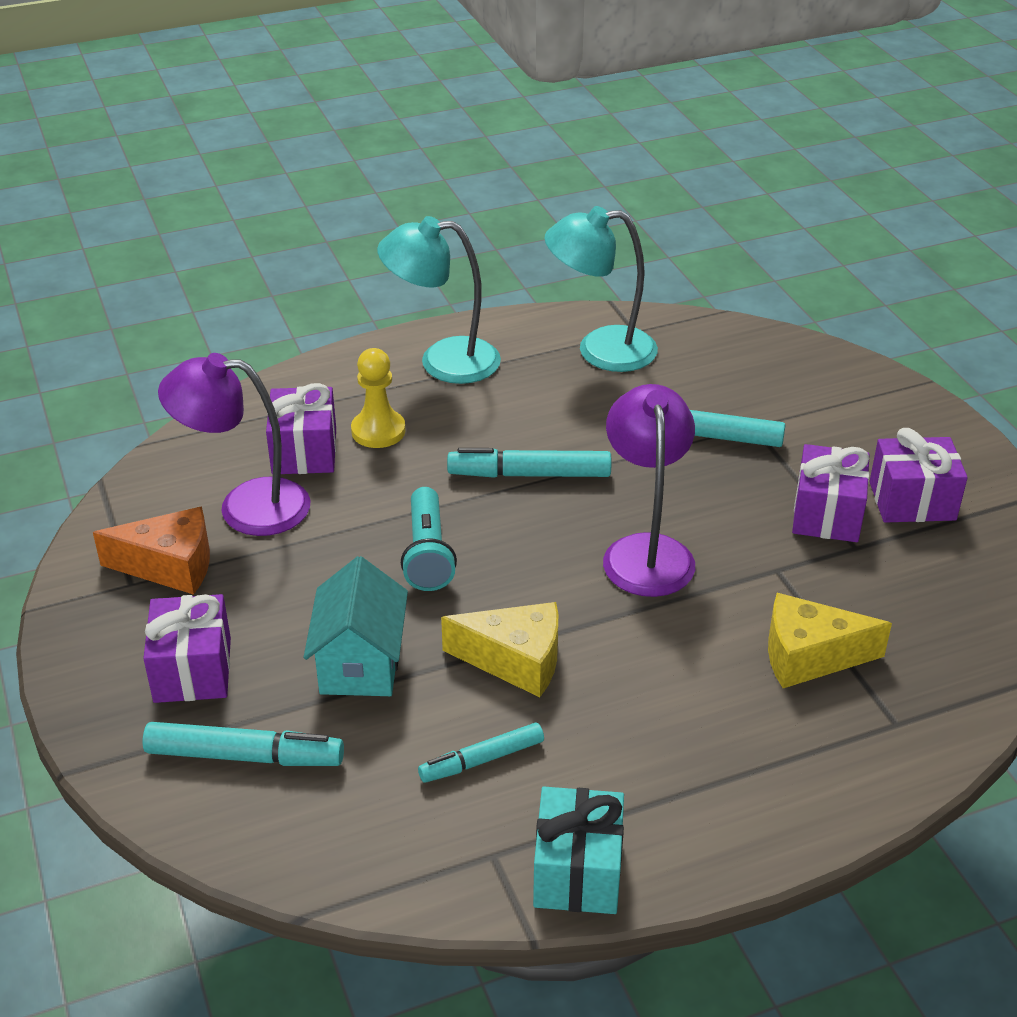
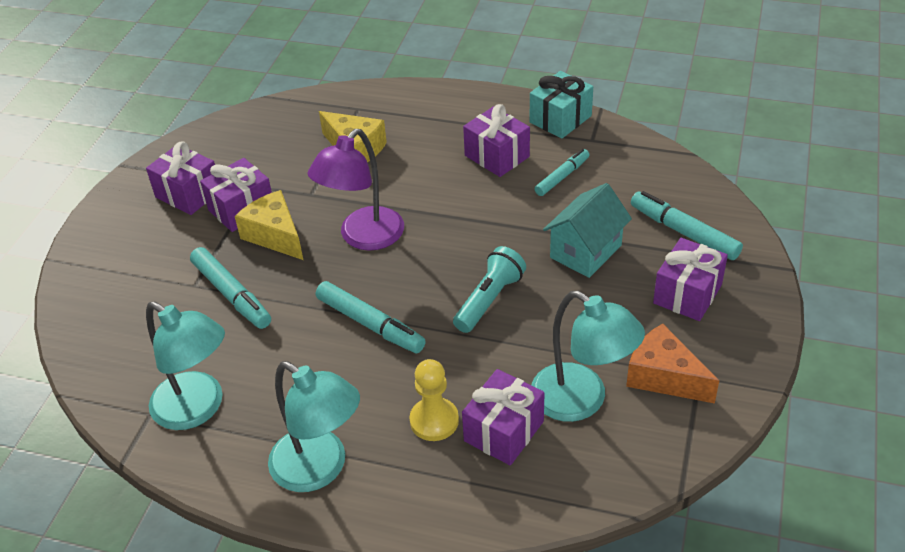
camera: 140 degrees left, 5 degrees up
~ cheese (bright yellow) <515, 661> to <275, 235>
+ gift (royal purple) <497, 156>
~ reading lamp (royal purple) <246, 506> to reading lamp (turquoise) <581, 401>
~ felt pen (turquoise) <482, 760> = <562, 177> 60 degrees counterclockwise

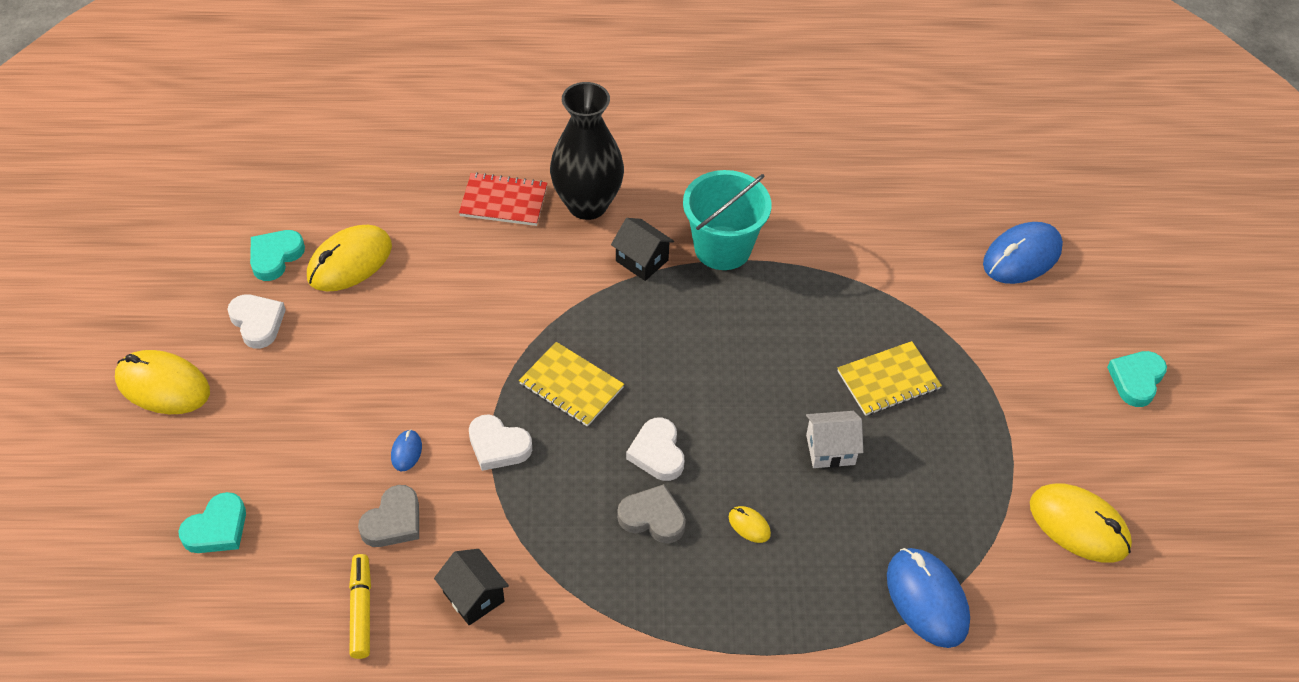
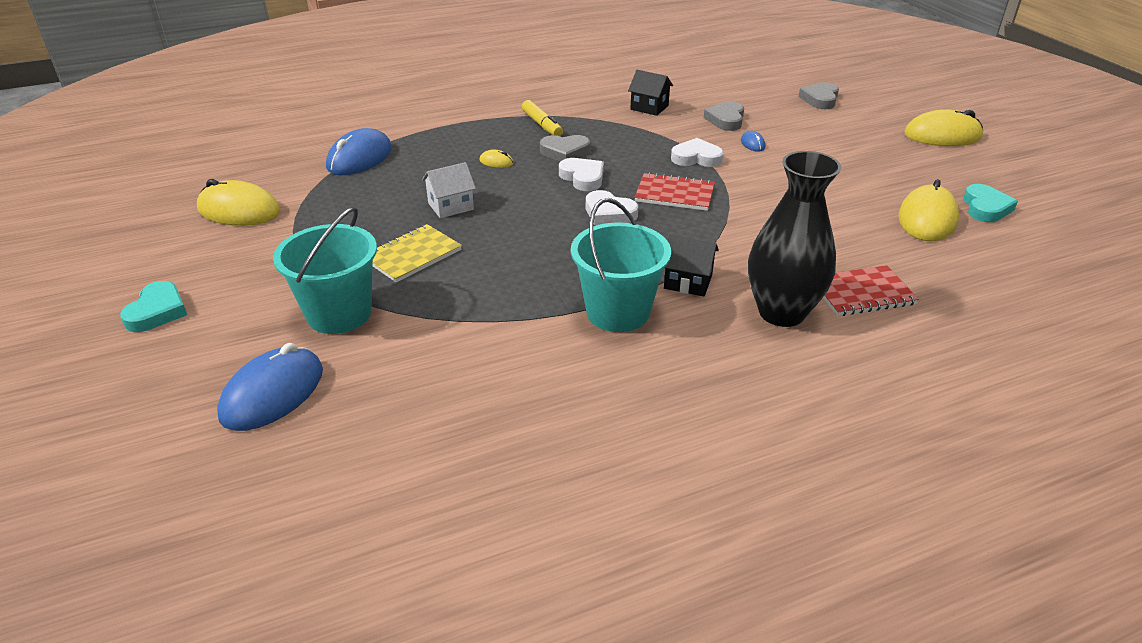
camera: 160 degrees right, 15 degrees down
+ bucket (turquoise) <339, 314>
~ mouse (blue) <927, 599> = <359, 158> 75 degrees clockwise
~ felt pen (bright yellow) <361, 610> to <542, 125>
~ heart (white) <257, 323> to <609, 213>
~ notepad (bright yellow) <571, 386> to notepad (crimson) <674, 194>
~ heart (turquoise) <217, 528> to heart (grey) <820, 99>

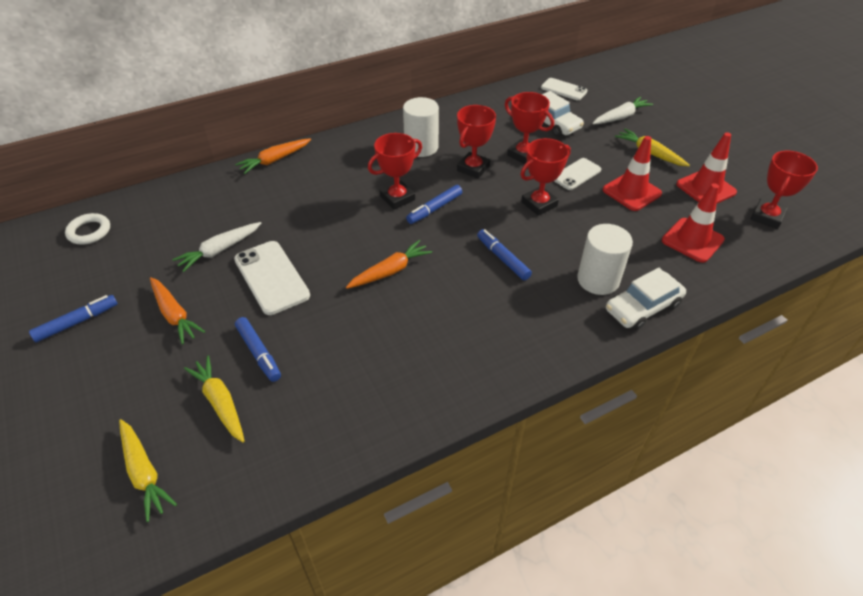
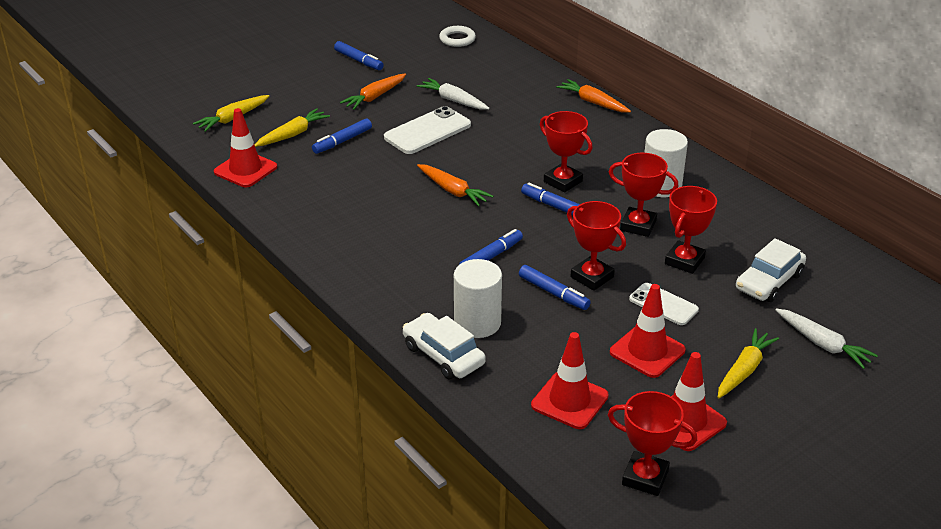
camera: 80 degrees right, 10 degrees down
+ traffic cone (crimson) <245, 169>
+ felt pen (blue) <553, 293>
- phone (white) <563, 89>

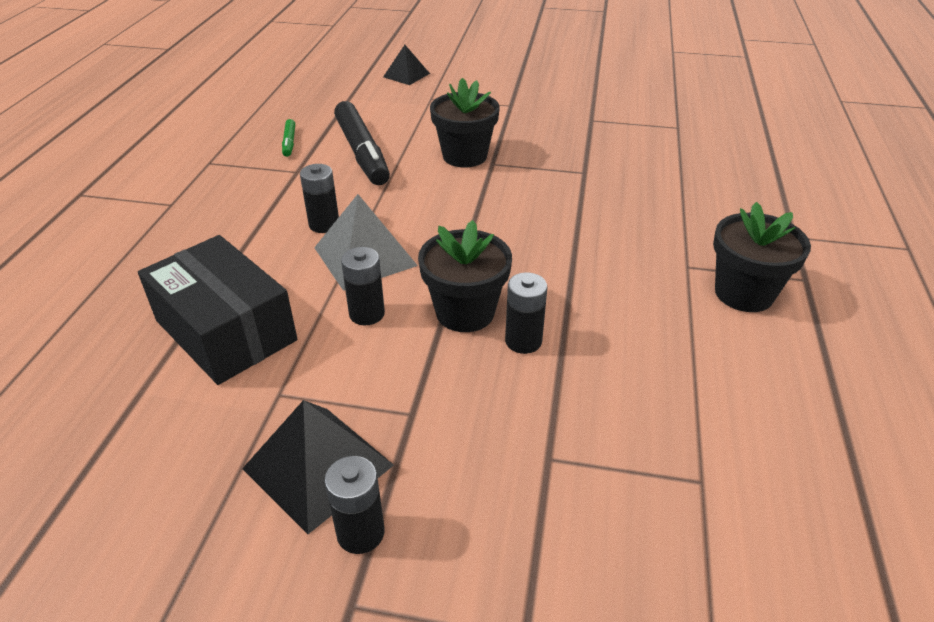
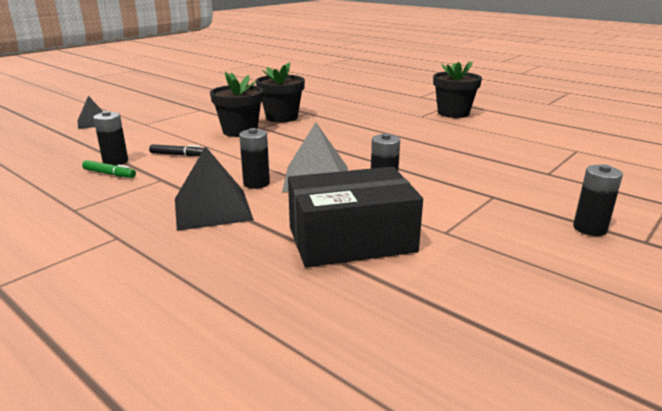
camera: 60 degrees left, 15 degrees down
~ power cell (ebony) <523, 341> to <115, 161>
~ felt pen (ebony) <362, 152> = <177, 155> x0.44
~ pyramid shape (ebony) <318, 466> to <212, 209>
~ flower pot (ebony) <465, 312> to <282, 117>

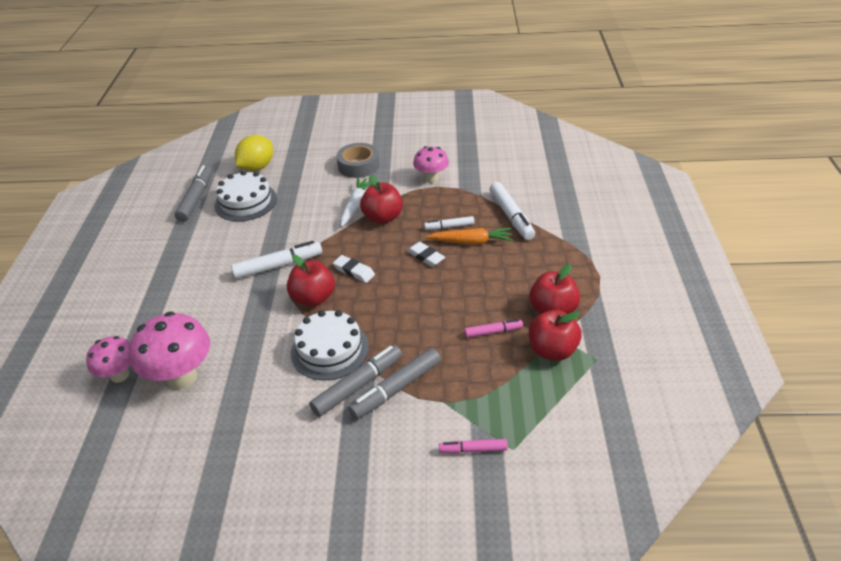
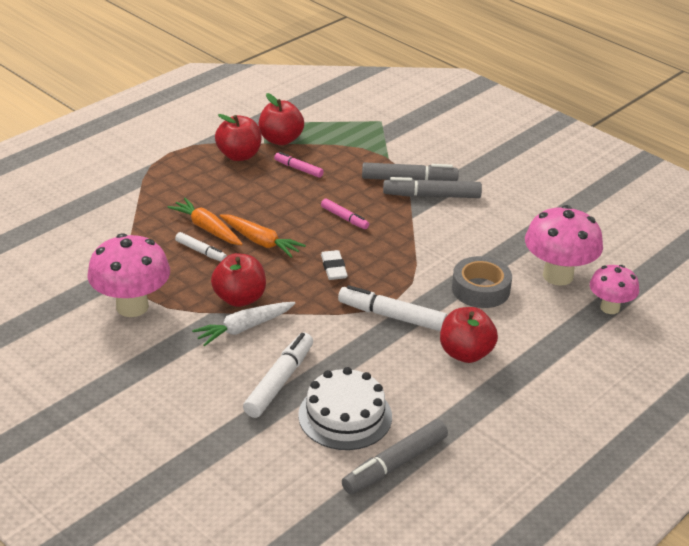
camera: 140 degrees left, 5 degrees down
~ mushroom (rosy) <431, 178> = <132, 306> x1.62
~ gum eraser (white) <425, 256> to root vegetable (orange) <260, 241>
~ felt pen (white) <511, 216> to <279, 381>
~ felt pen (rosy) <473, 449> to <344, 218>
~ toy apple (crimson) <313, 298> to <465, 353>
~ sticky tape (grey) <358, 165> to <480, 289>
- toy lemon (bright yellow) <257, 167>
- cake (white) <329, 350>

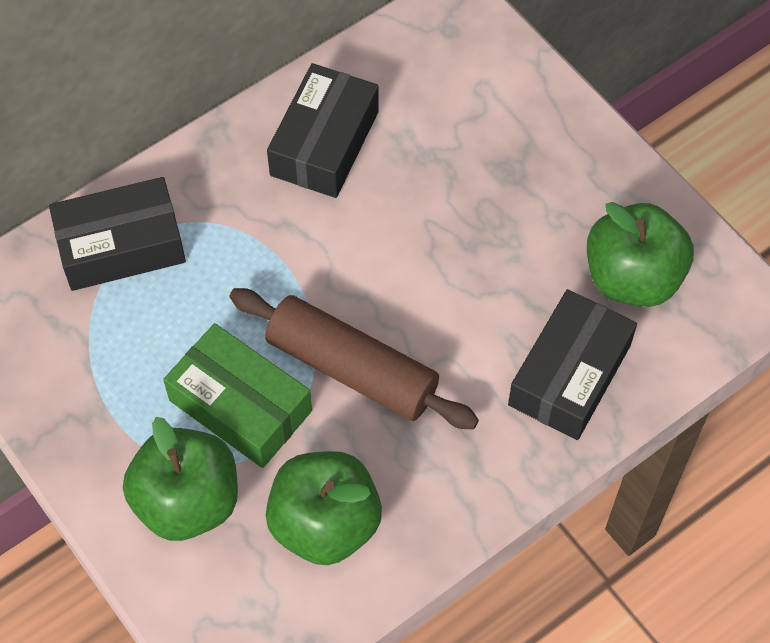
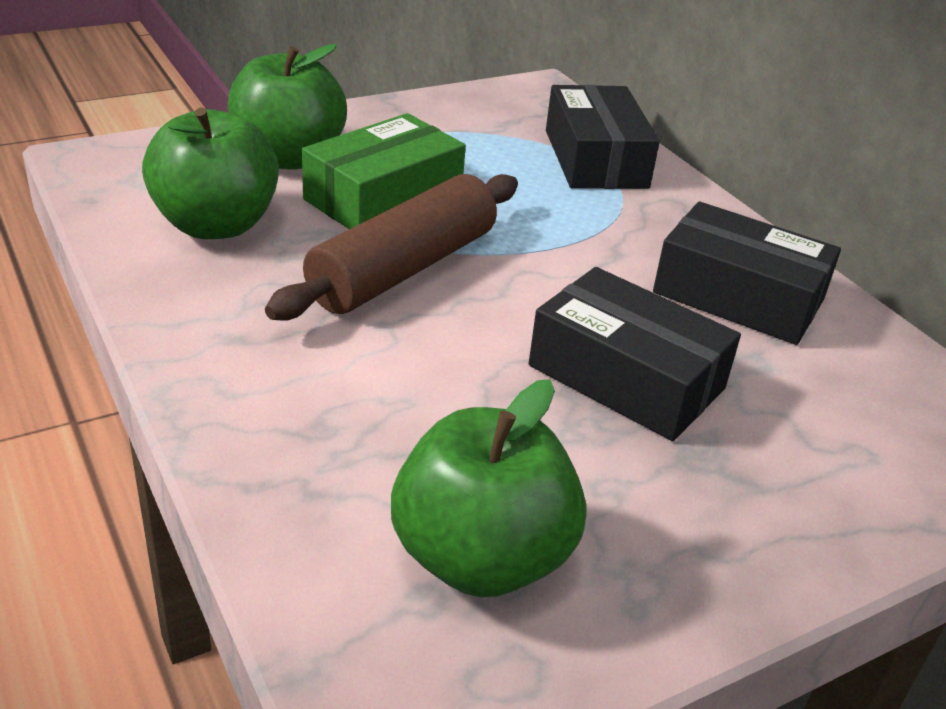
camera: 95 degrees right, 25 degrees down
~ package (ebony) <569, 375> to <626, 377>

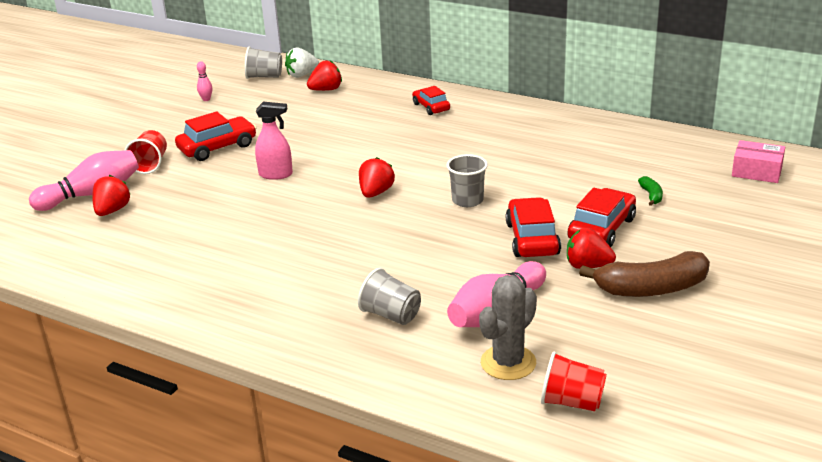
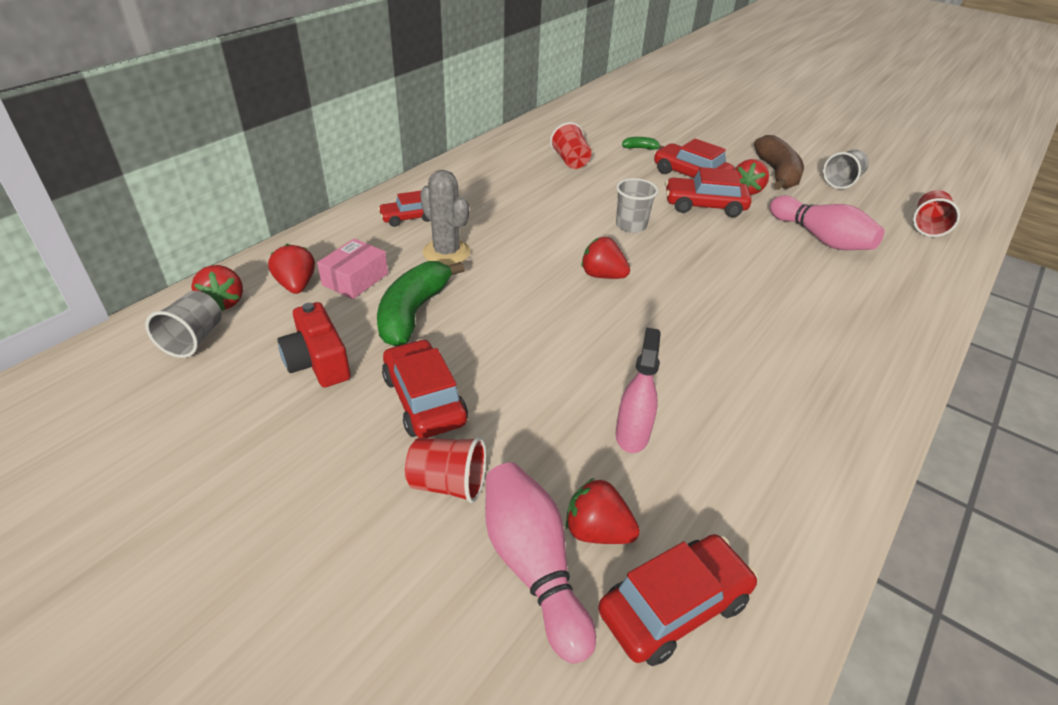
camera: 85 degrees left, 10 degrees up
~ berry (white) <302, 75> to berry (crimson) <223, 302>
+ photo camera (crimson) <318, 362>
~ package (rosy) <756, 171> to <355, 279>
+ banana (emerald) <413, 313>
~ prickly plant (grey) <508, 363> to <446, 252>
+ tumbler (crimson) <570, 161>
+ automobile (crimson) <673, 606>
~ spray bottle (rosy) <276, 174> to <632, 434>
~ tumbler (grey) <391, 315> to <842, 181>
- skittle (rosy) <206, 99>

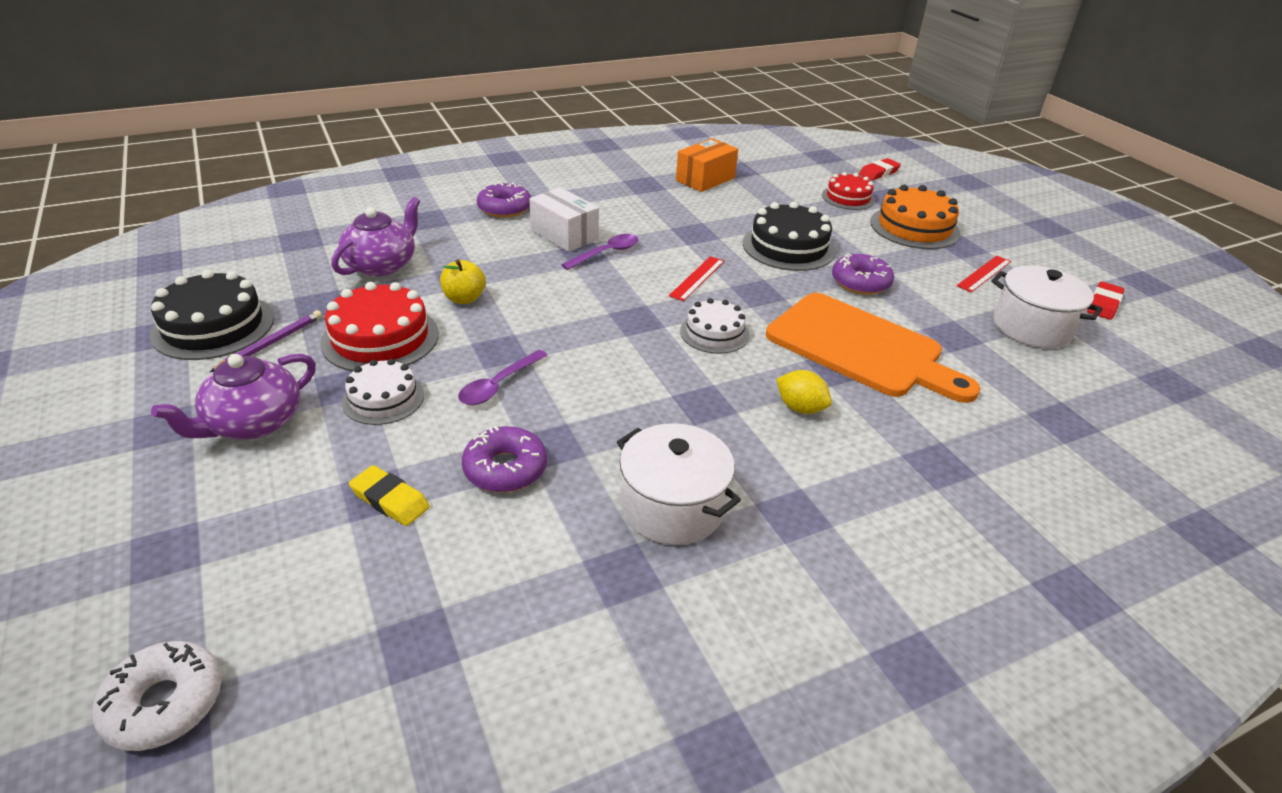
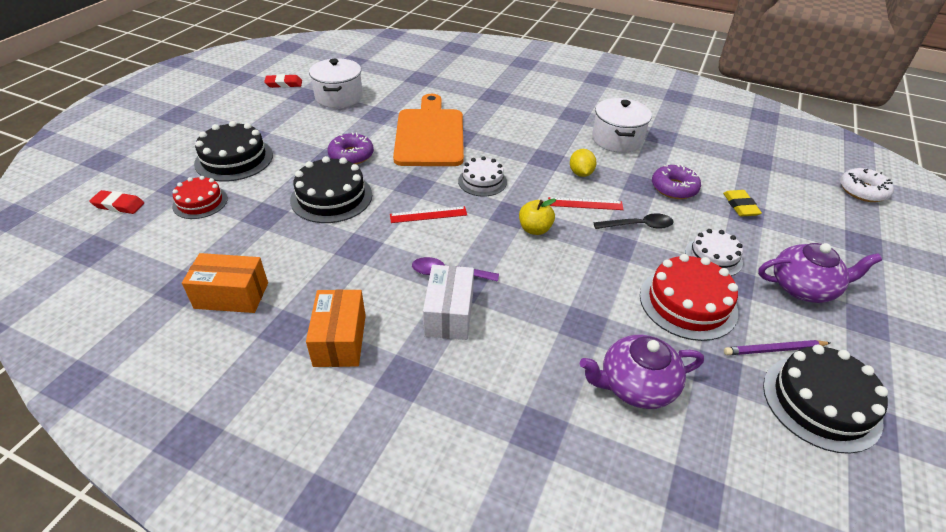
camera: 130 degrees left, 5 degrees up
~ cake (orange) <914, 227> to cake (ebony) <234, 159>
+ package (orange) <340, 340>
~ toy apple (bright yellow) <464, 298> to <535, 229>
~ straightedge (crimson) <984, 273> to <585, 204>
~ toy lemon (bright yellow) <800, 408> to <580, 173>
~ spoon (royal purple) <498, 385> to spoon (ebony) <638, 226>
- donut (royal purple) <504, 208>

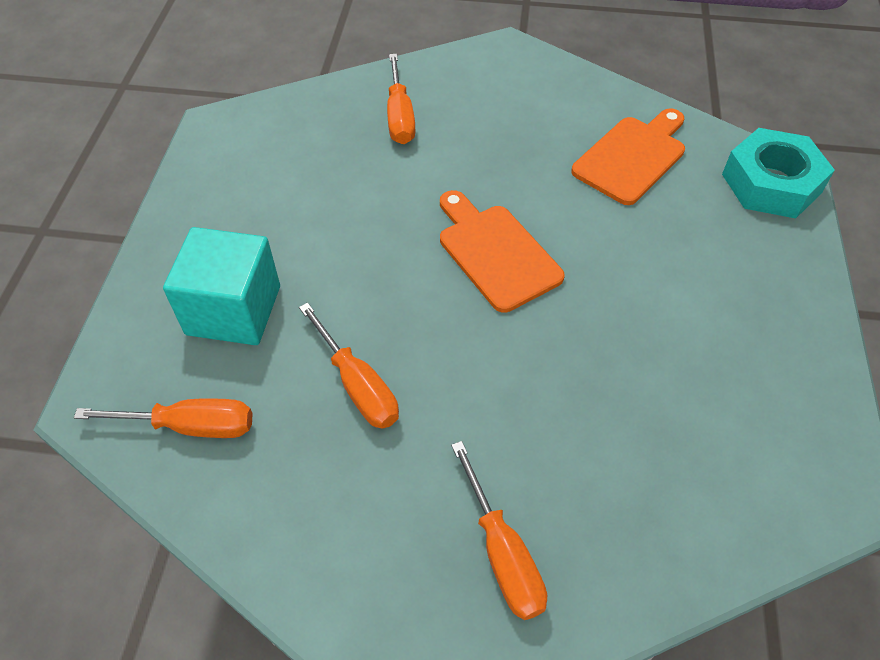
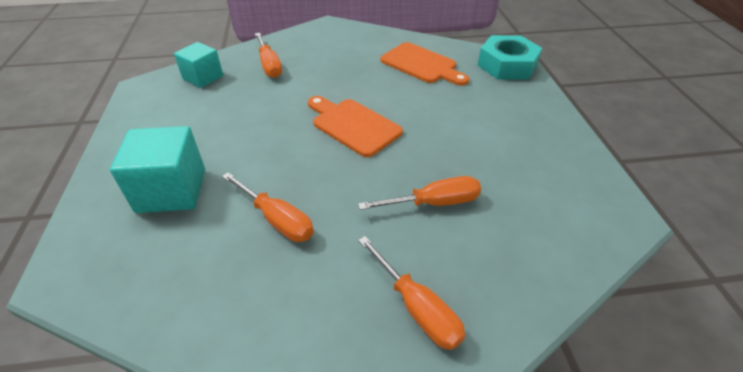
camera: 15 degrees left, 10 degrees down
+ cube (turquoise) <203, 77>
~ flat screwdriver (orange) <190, 426> to <433, 203>
~ cutting board (orange) <632, 157> = <421, 64> 105 degrees clockwise

